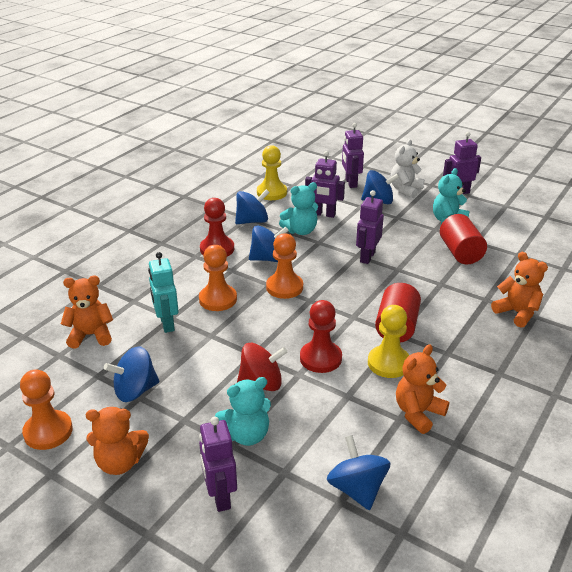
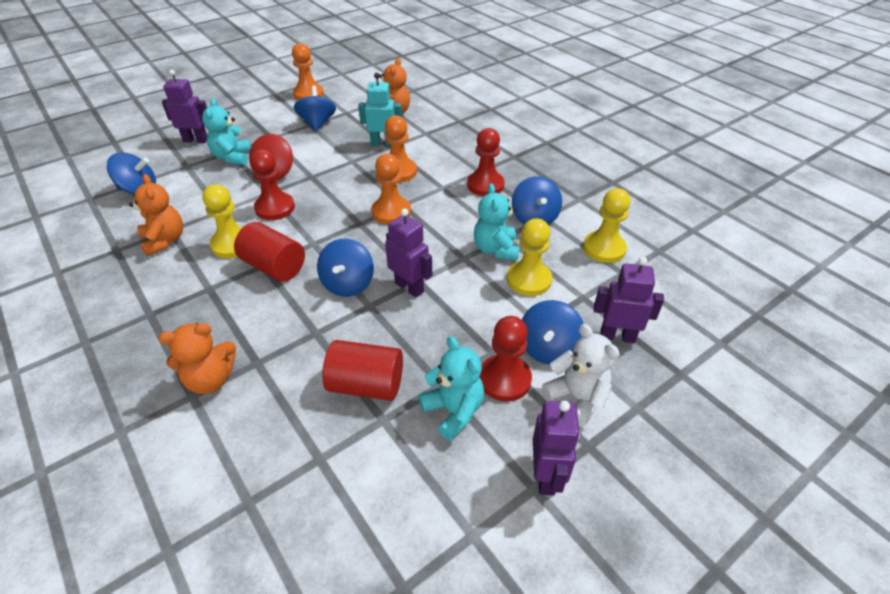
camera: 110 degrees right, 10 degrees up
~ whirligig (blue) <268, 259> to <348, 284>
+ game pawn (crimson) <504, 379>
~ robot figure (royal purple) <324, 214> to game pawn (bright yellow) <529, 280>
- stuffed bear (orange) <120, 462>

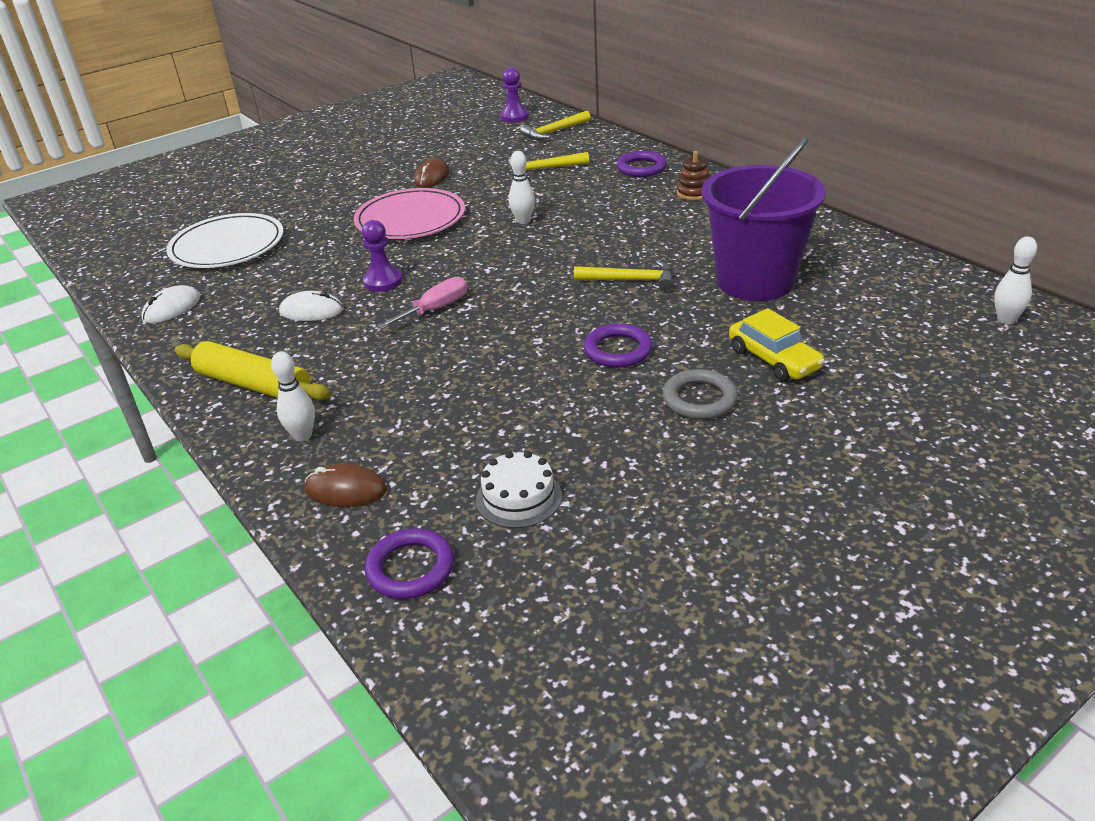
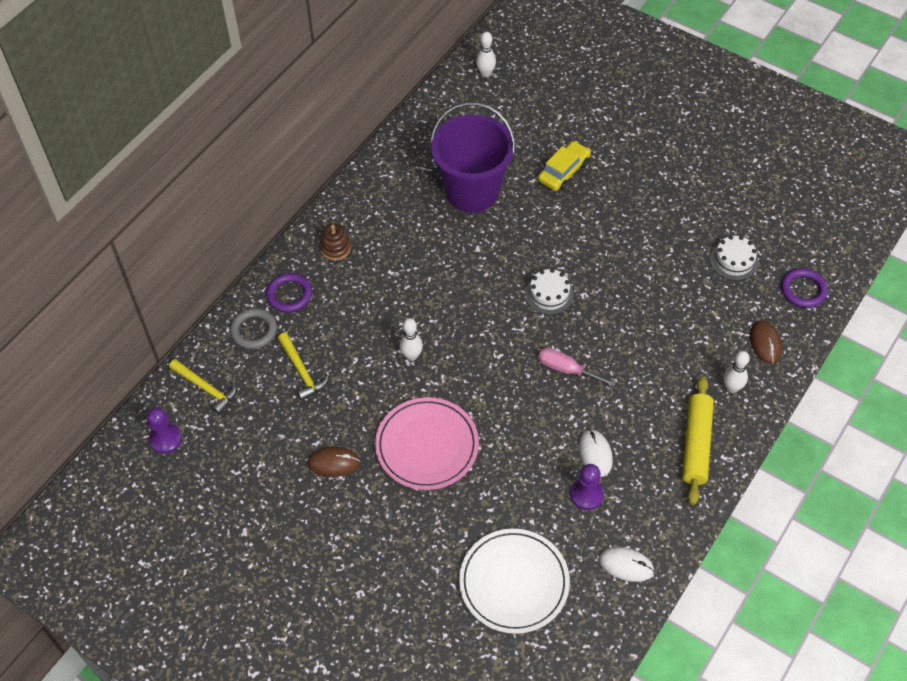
camera: 110 degrees left, 20 degrees up
~ ring (grey) <699, 399> to <254, 330>
+ cake (white) <549, 294>
~ game pawn (royal purple) <383, 281> to <586, 495>
- hammer (bright yellow) <631, 280>
- ring (royal purple) <618, 350>

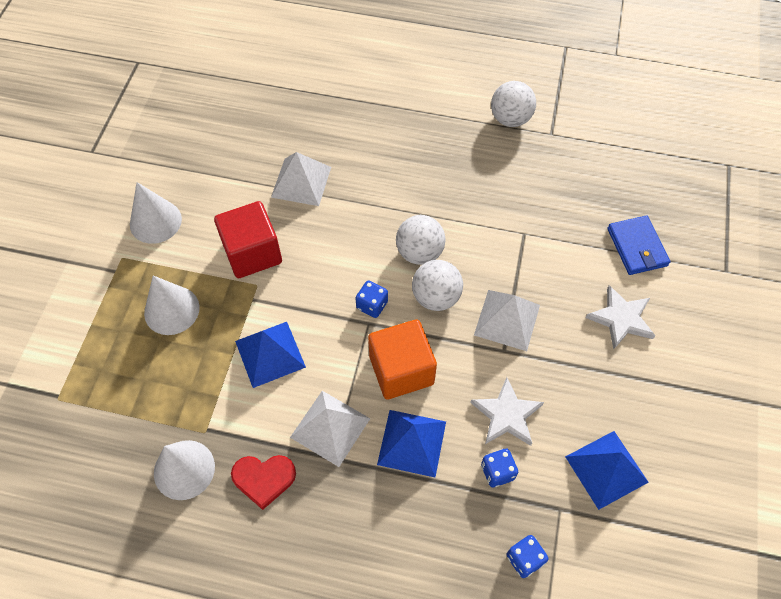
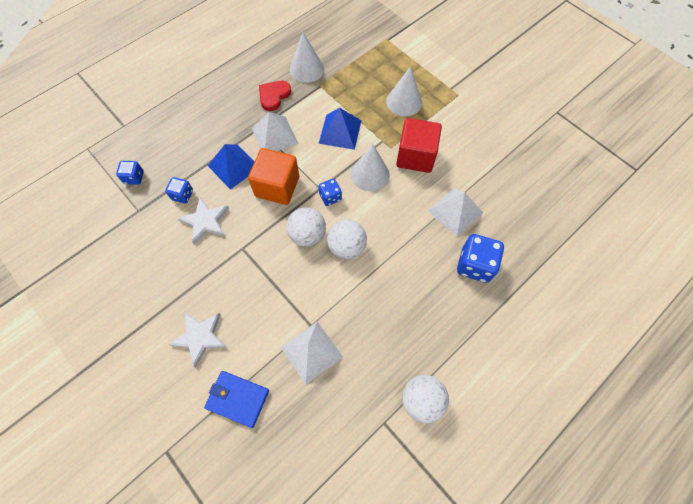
camera: 125 degrees right, 5 degrees up
~ pyramid shape (white) <507, 320> to <311, 352>
~ solid cone (white) <155, 221> to <370, 174>
+ dice (blue) <475, 265>
- pyramid shape (blue) <606, 469>

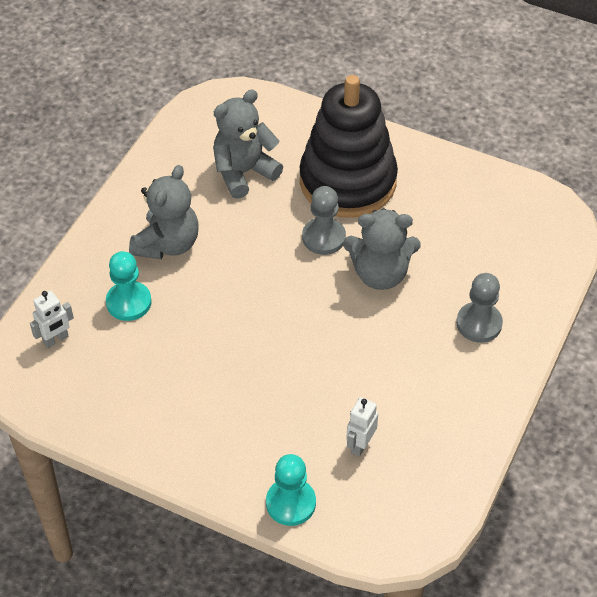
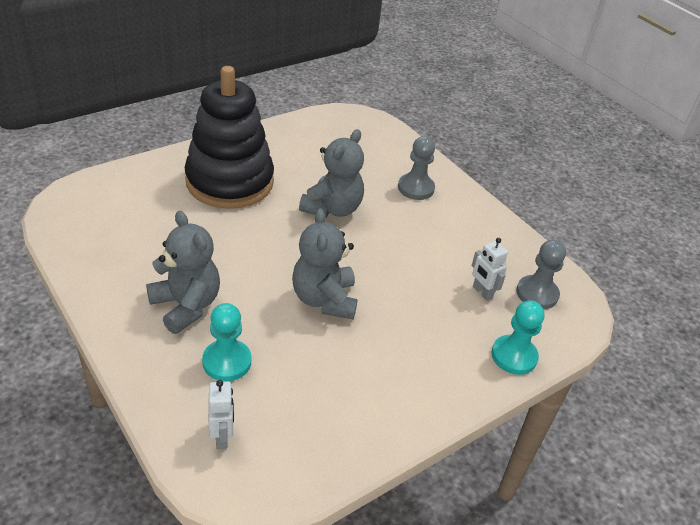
camera: 65 degrees left, 10 degrees down
~ stuffed bear (grey) <244, 172> to <324, 299>
~ game pawn (grey) <323, 237> to <537, 294>

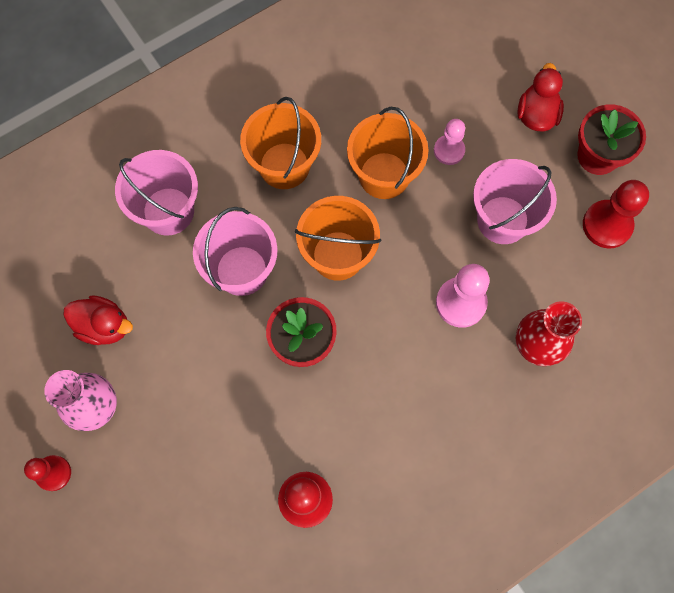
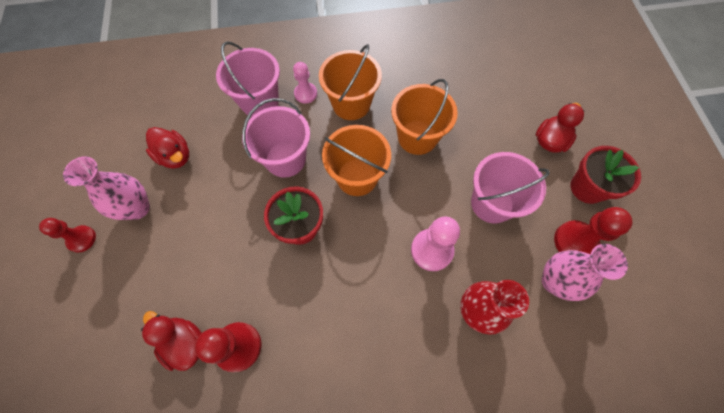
camera: 25 degrees right, 5 degrees down
+ toy duck (crimson) <185, 342>
~ game pawn (rosy) <449, 150> to <305, 94>
+ tall vase (rosy) <554, 281>

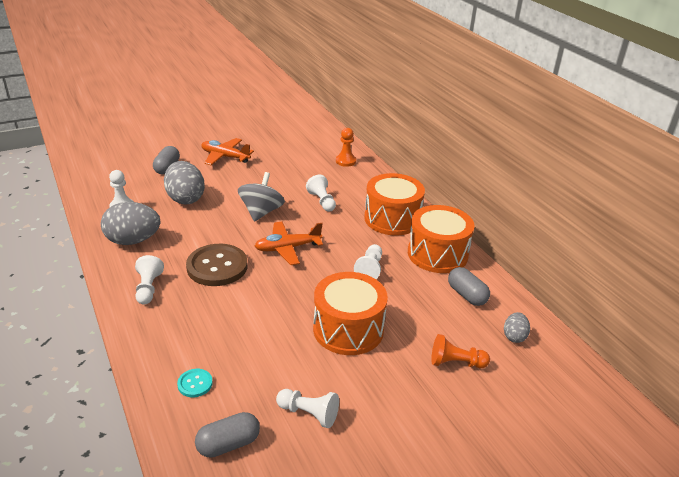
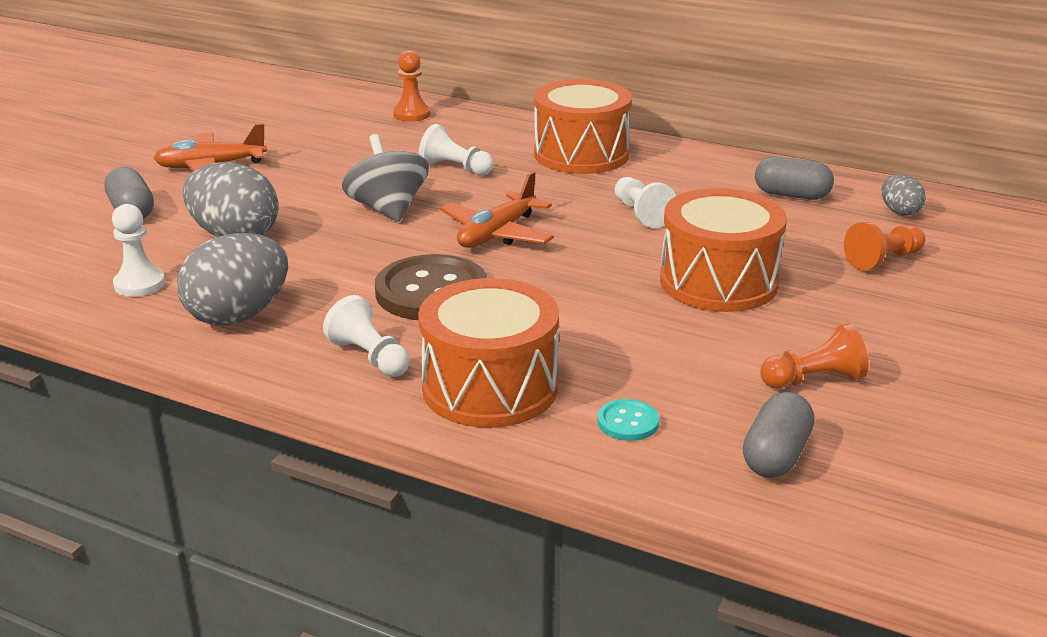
camera: 35 degrees left, 5 degrees down
~ snare drum (orange) <437, 254> to <490, 387>
~ game pawn (white) <309, 414> to game pawn (orange) <814, 380>

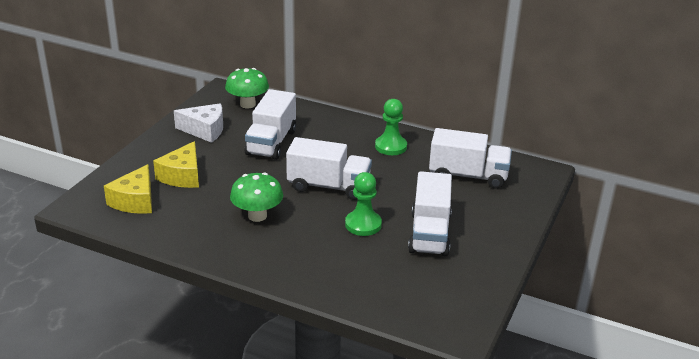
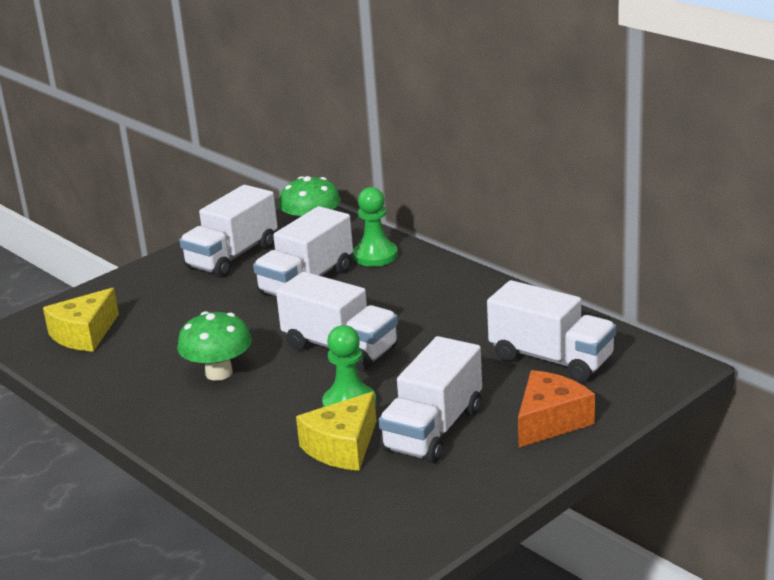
camera: 25 degrees right, 5 degrees down
~ cheese (white) <205, 130> to lorry (white) <232, 256>
~ cheese (bright yellow) <182, 176> to <342, 447>
~ game pawn (emerald) <391, 146> to <375, 256>
+ cheese (orange) <550, 421>

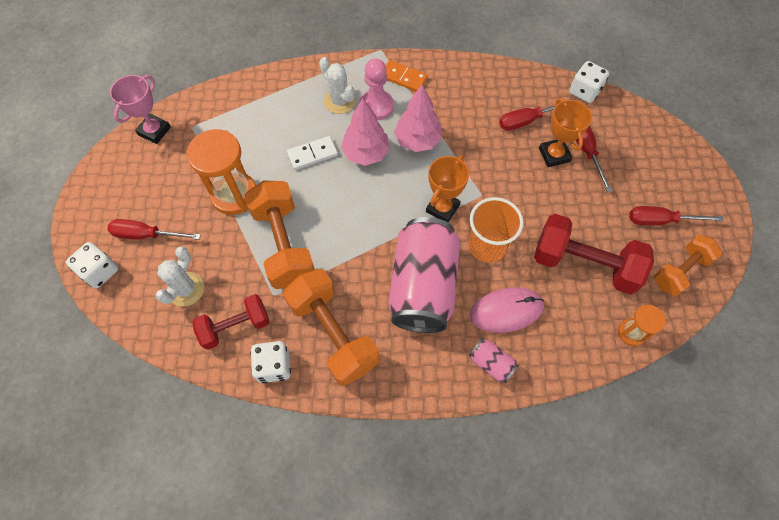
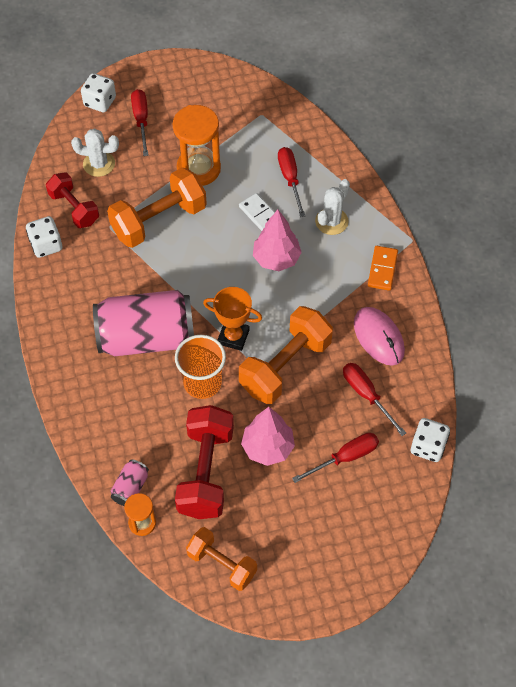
camera: 75 degrees right, 5 degrees down
~ soda can (rosy) <491, 363> to <130, 488>
~ dumbbell (orange) <333, 334> to <285, 366>
~ tree (rosy) <417, 141> to <268, 447>
~ flat screwdriver (crimson) <660, 220> to <290, 179>
~ mouse (rosy) <506, 311> to <378, 337>
- award cup (rosy) <154, 131>
- game pawn (rosy) <376, 106>
- award cup (orange) <554, 155>

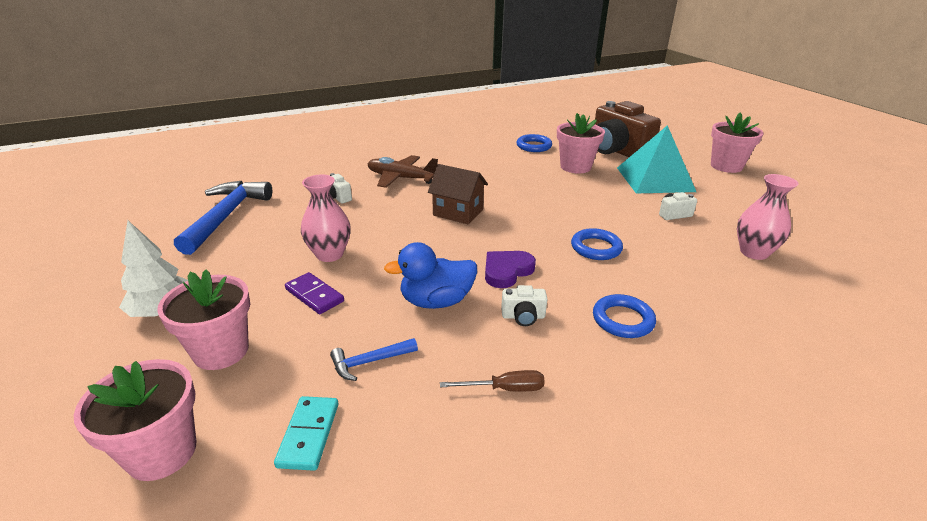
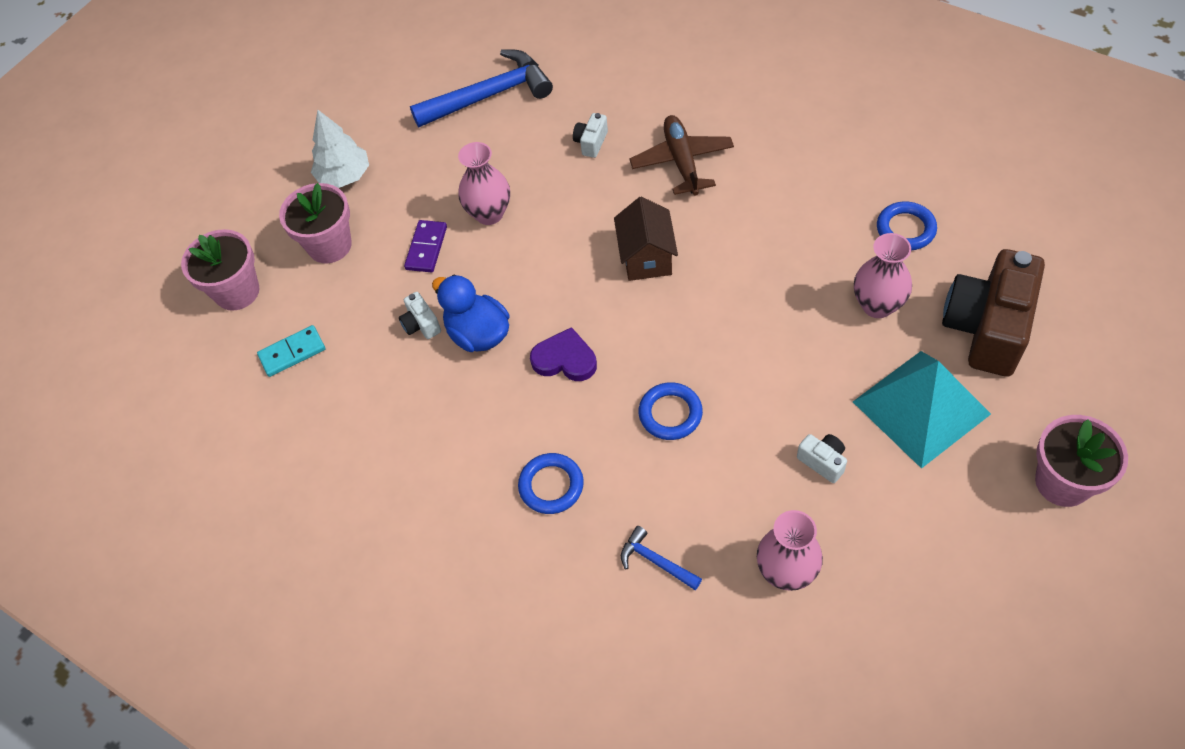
camera: 65 degrees right, 25 degrees up
~ photo camera (white) <523, 316> to <421, 324>
~ hammer (blue) <370, 362> to <656, 561>
~ flower pot (rosy) <575, 167> to tall vase (rosy) <877, 305>
- flat screwdriver (russet) <504, 389>

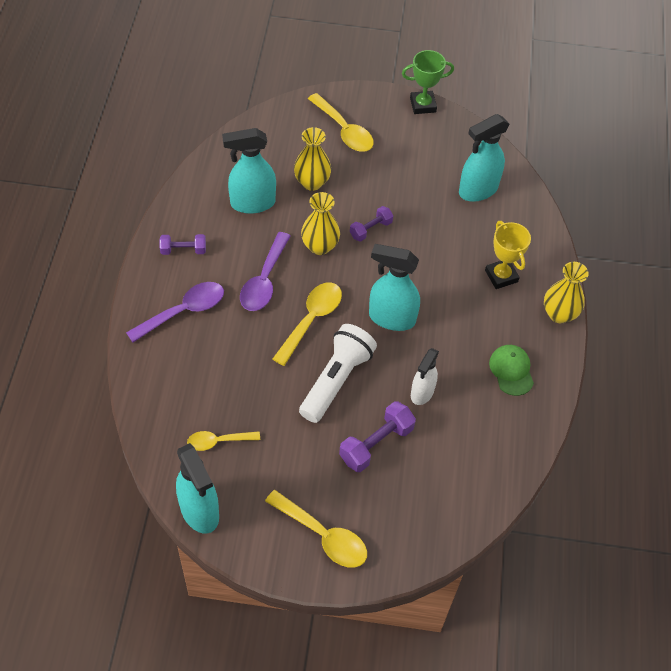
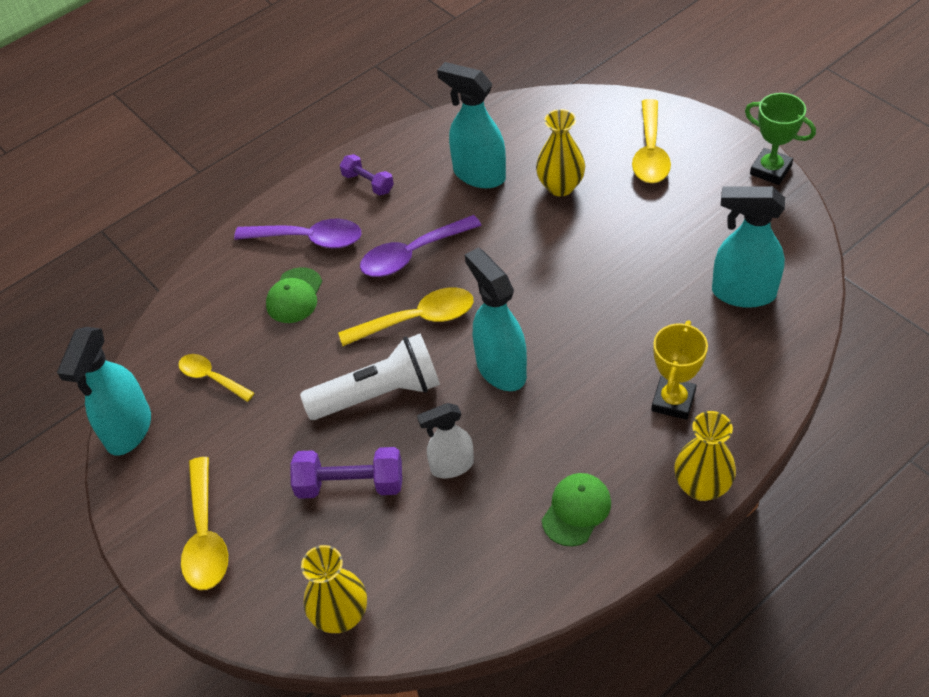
camera: 50 degrees right, 5 degrees down
+ baseball cap (emerald) <294, 296>
~ tall vase (bright yellow) <320, 246> to <341, 615>
- dumbbell (royal purple) <370, 229>

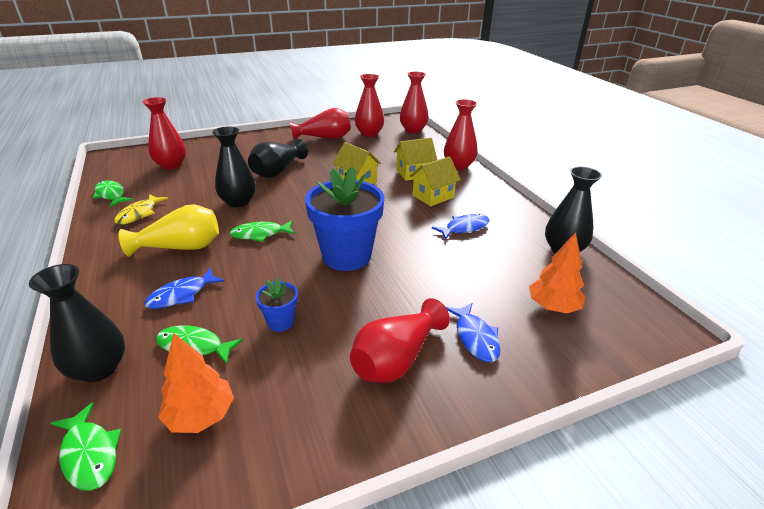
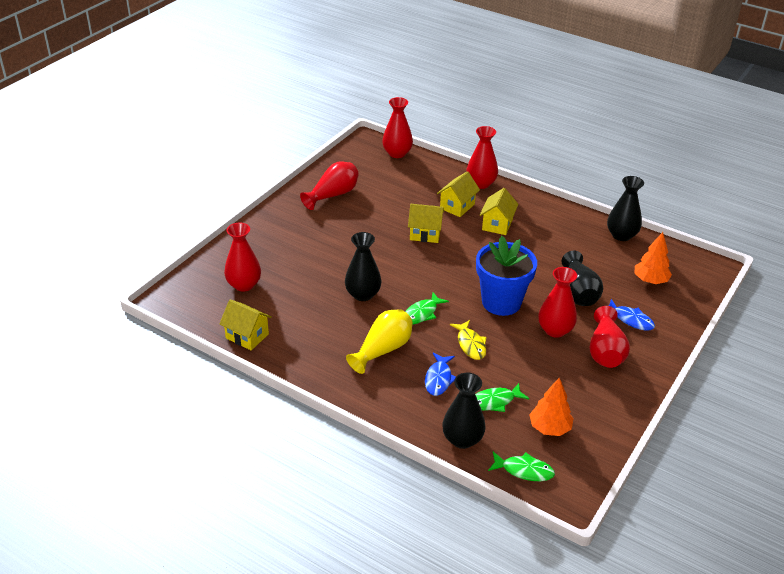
camera: 35 degrees left, 5 degrees up
~ toy fish (emerald) <111, 195> to house (bright yellow) <247, 336>
~ toy fish (bright yellow) <139, 214> to <470, 344>
~ tall vase (crimson) <369, 133> to <555, 330>
~ tall vase (ebony) <277, 171> to <578, 292>
- flower pot (blue) <280, 322>
- toy fish (blue) <464, 228>

